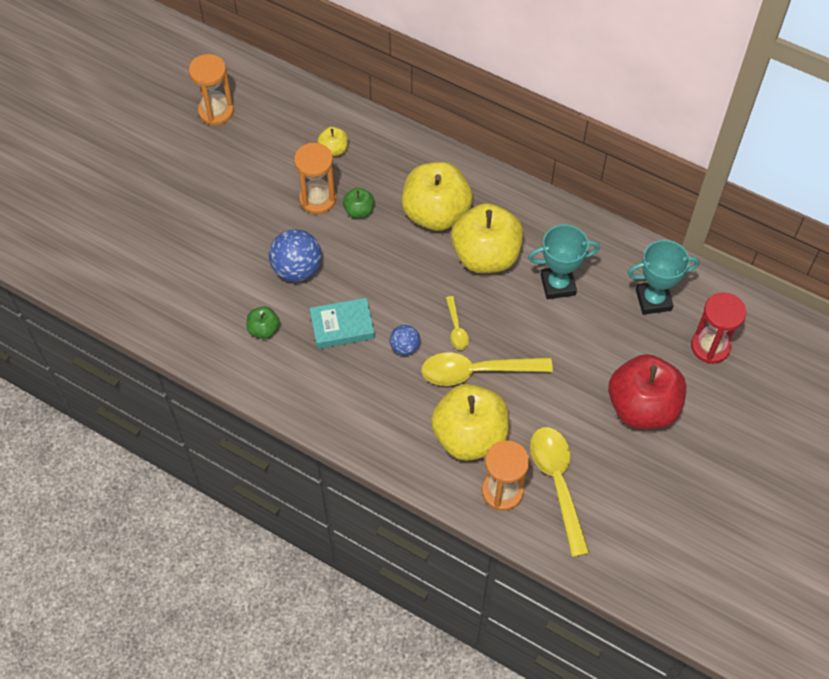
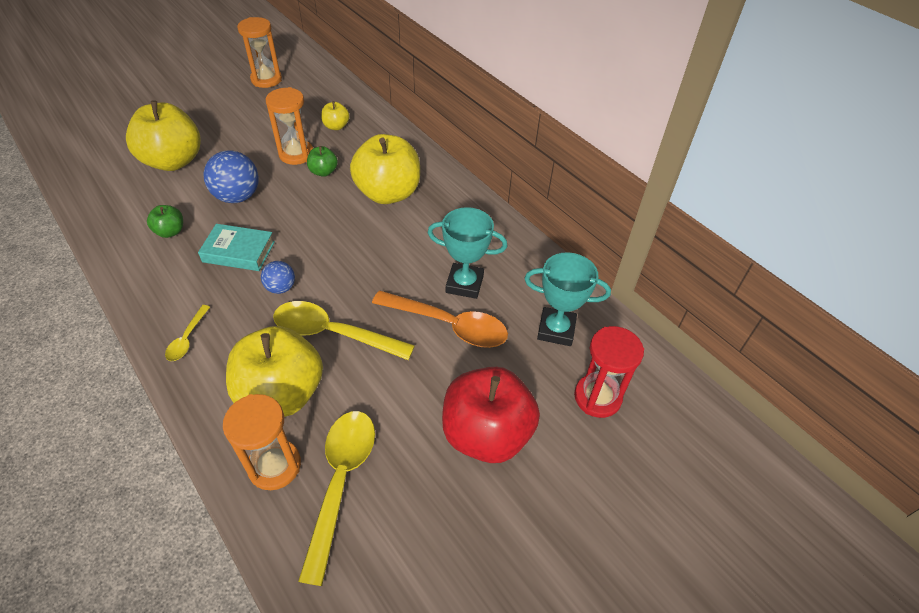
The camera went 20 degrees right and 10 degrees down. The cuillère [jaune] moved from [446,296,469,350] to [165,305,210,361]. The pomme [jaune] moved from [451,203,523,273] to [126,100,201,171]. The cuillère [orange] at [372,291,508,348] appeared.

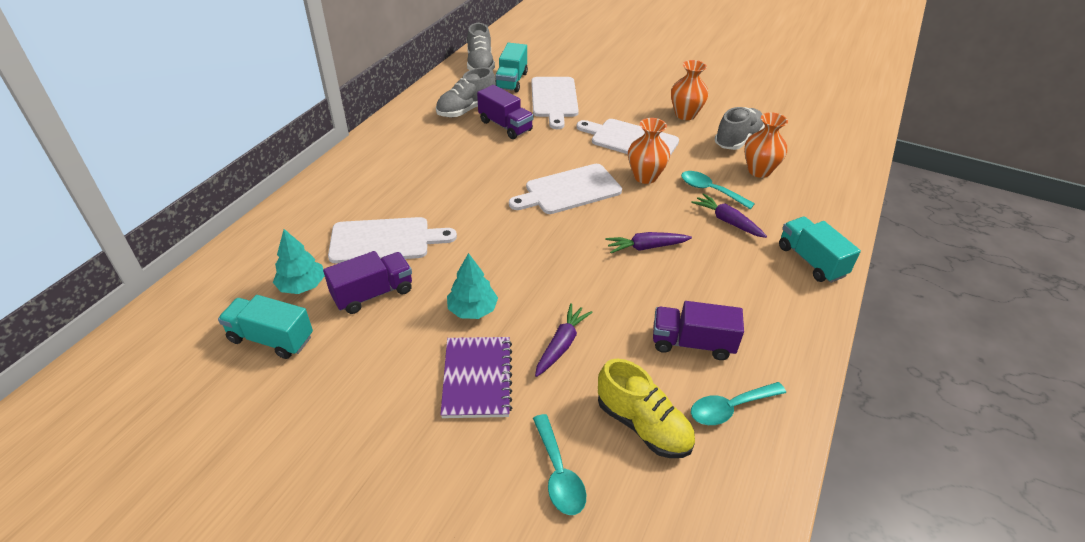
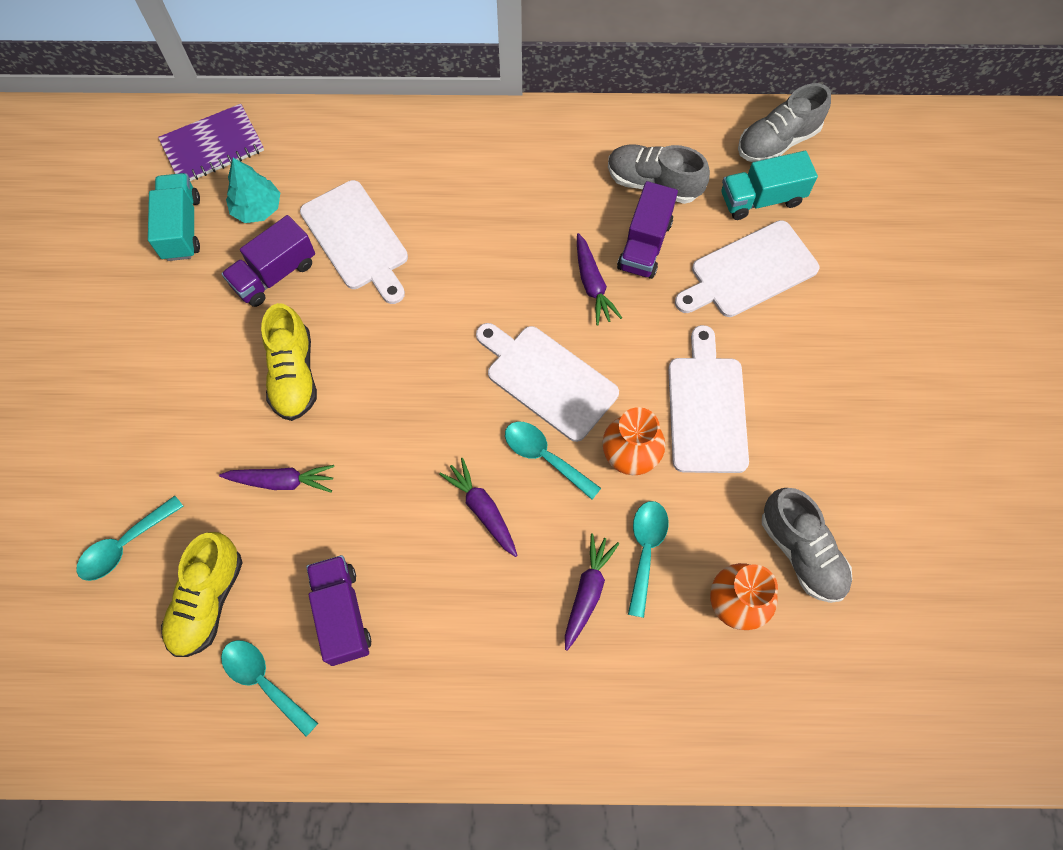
The camera went 65 degrees right and 25 degrees up. The camion [violet] at [323,251,412,314] turned 105 degrees clockwise. The carnet [violet] moved from [440,337,512,418] to [158,104,264,181]. The arbre [turquoise] at [447,253,498,319] was replaced by the chaussure [jaune] at [261,303,317,421]. The vase [orange] at [671,60,709,120] disappeared. The chaussure [gris] at [715,107,765,150] turned 45 degrees clockwise. The camion [turquoise] at [779,217,861,283] disappeared. The cuillère [turquoise] at [505,422,601,500] appeared. The carotte [violet] at [577,233,622,325] appeared.

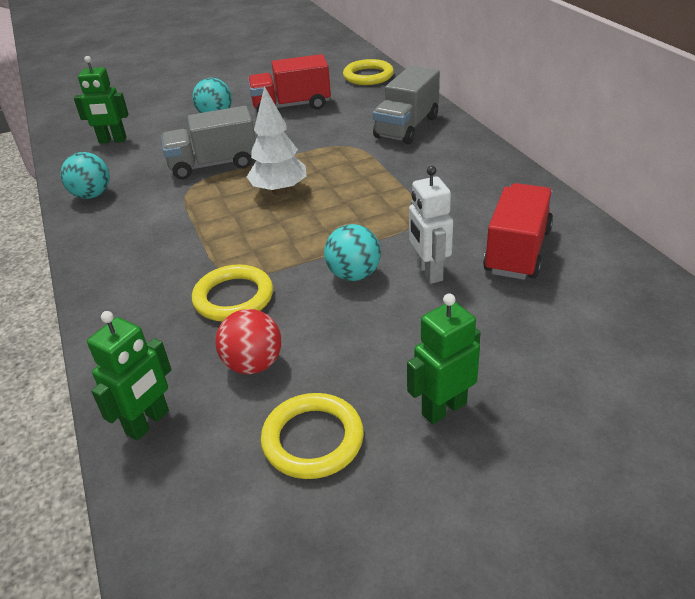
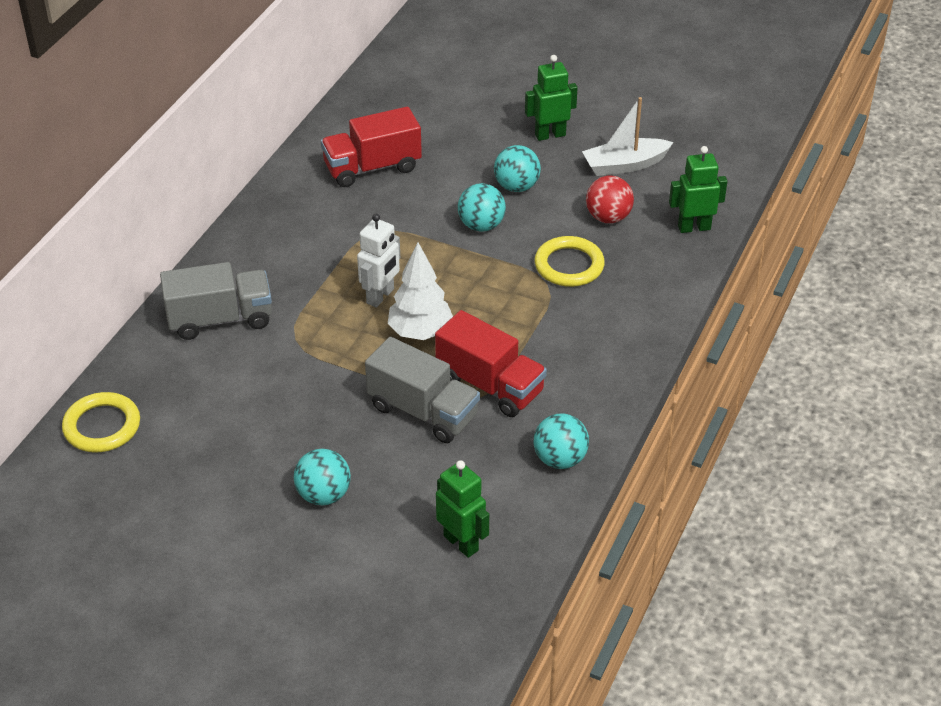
The camera went 135 degrees left and 5 degrees up. The camion [rouge] moved from [248,54,331,112] to [435,310,547,417]. The anneau [jaune] at [261,393,364,479] was replaced by the bateau [blanc] at [582,97,674,176]. The robot [vert] at [407,293,481,424] turned 150 degrees clockwise. The robot [blanc] moved from [409,166,453,284] to [357,214,400,308]. The balle [turquoise] at [494,145,541,192] appeared.

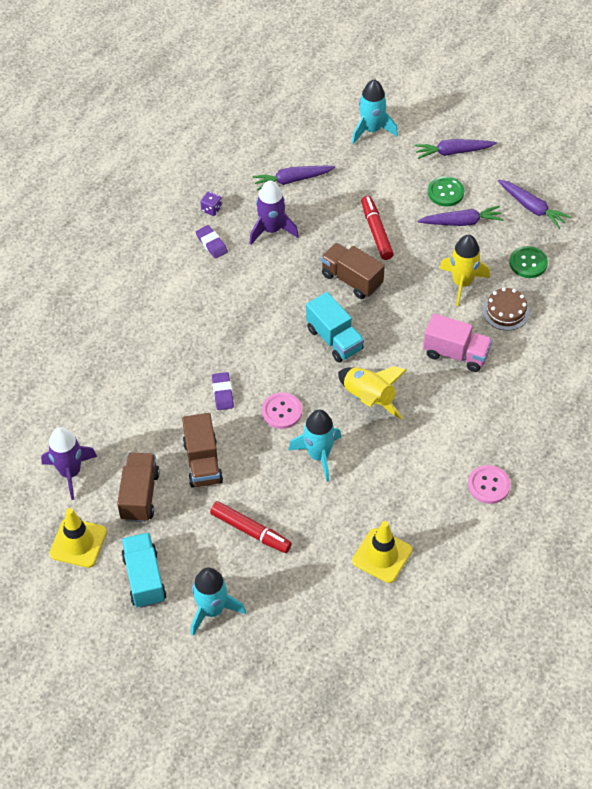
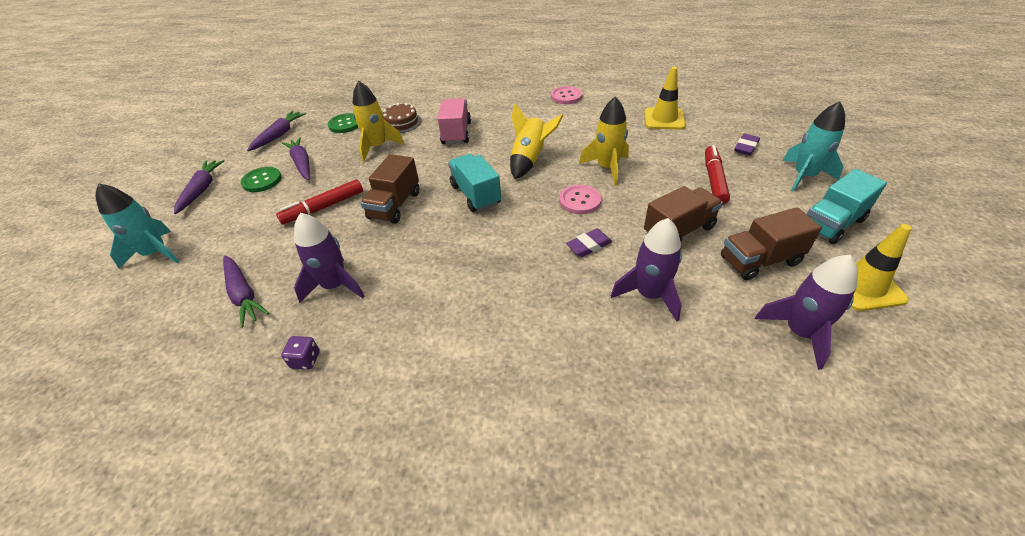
The camera went 110 degrees left and 10 degrees down. The gomme [violet] moved from [196,225,228,259] to [734,134,760,155]. The fusée [turquoise] at [288,410,341,482] became the fusée [jaune] at [579,96,629,186]. The camion [turquoise] at [306,292,364,363] turned 60 degrees counterclockwise. The carotte [violet] at [414,139,497,159] turned 150 degrees counterclockwise. The fusée [violet] at [611,218,682,321] appeared.

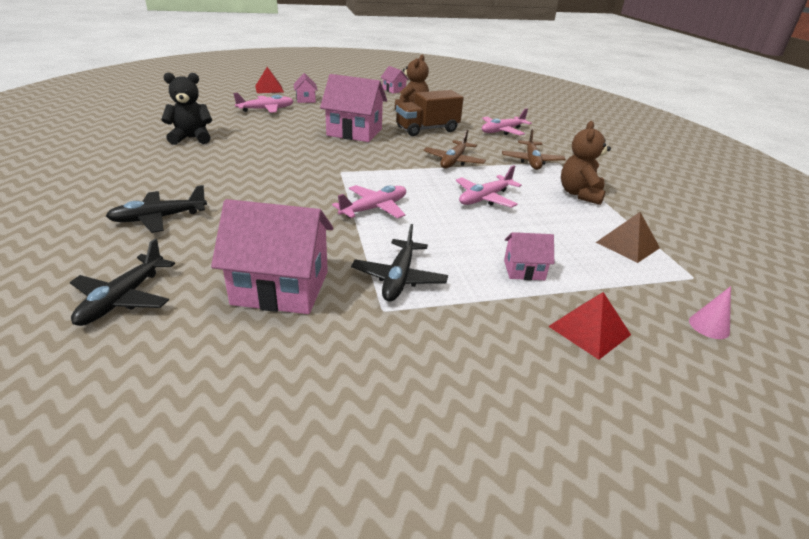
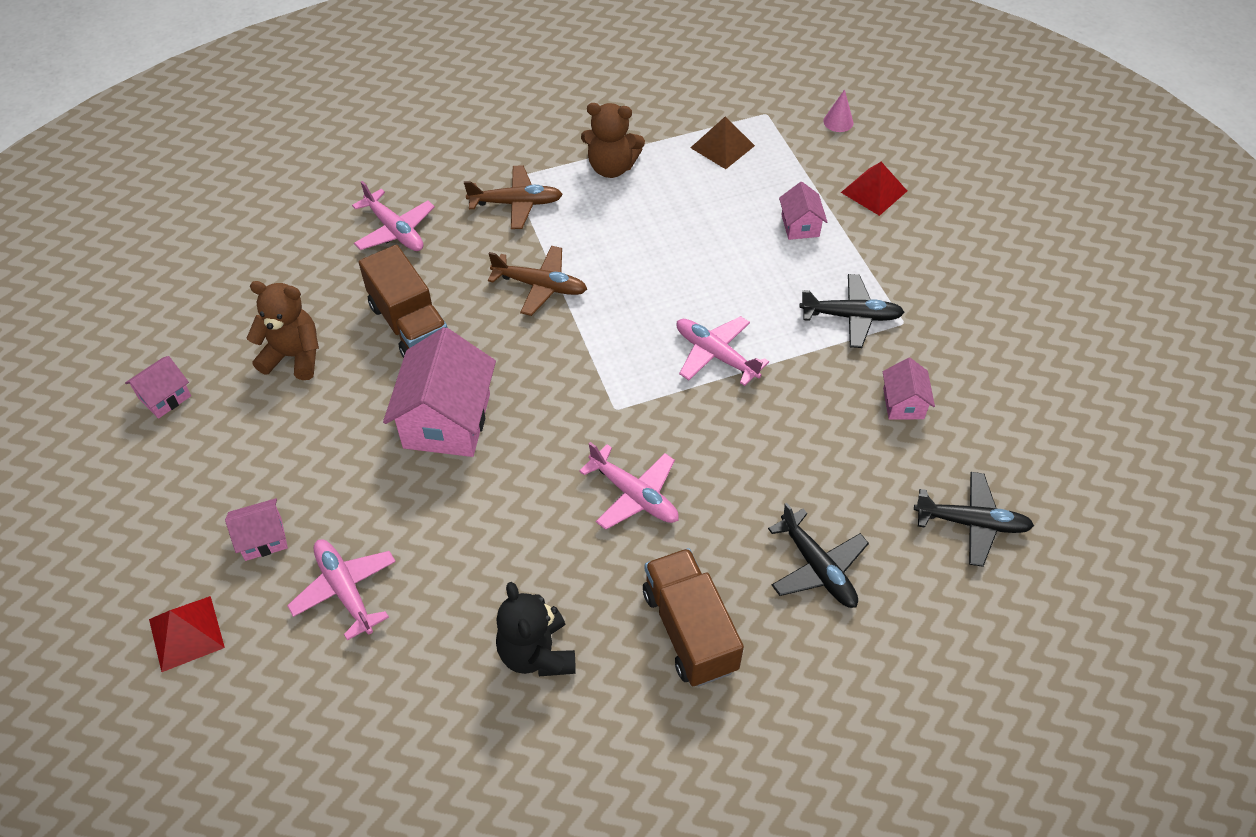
The camera went 95 degrees left and 20 degrees up. The maison [rose] at [211,199,333,314] changed to 0.50 times the size. The avion [rose] moved from [456,165,522,208] to [579,442,679,530]. The camion [marron] at [643,548,744,687] appeared.

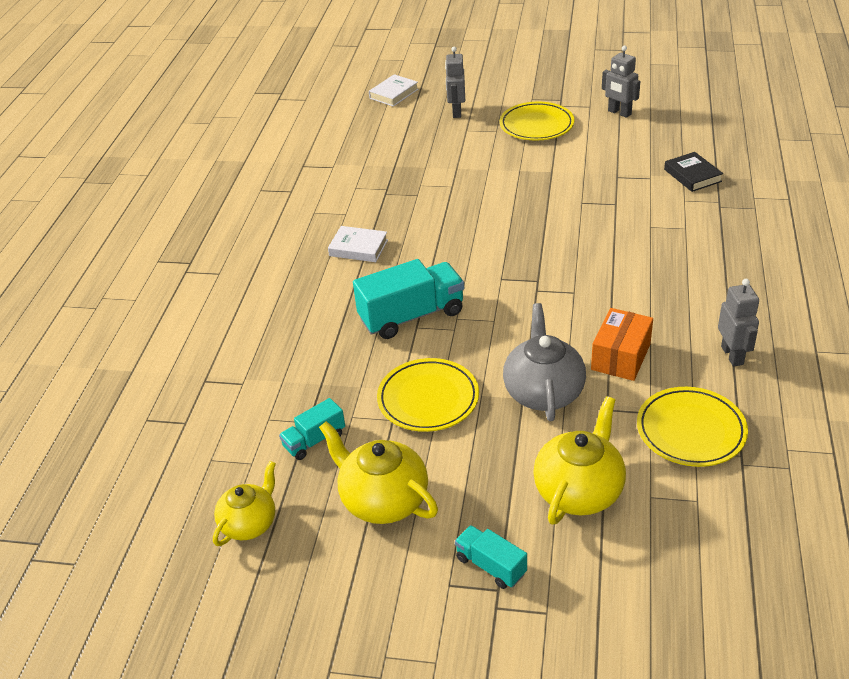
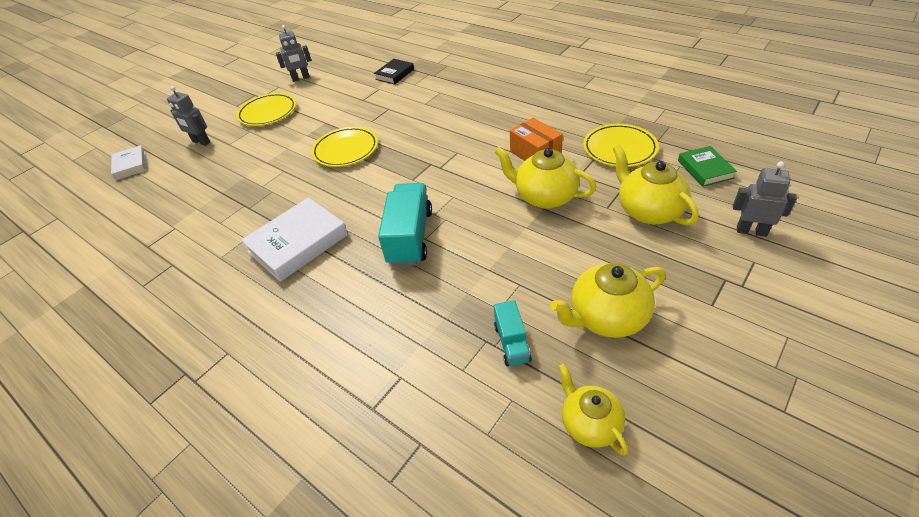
The camera went 60 degrees left and 5 degrees up. The livre [blanc] at [328,226,388,262] changed to 1.74 times the size. The assiette [jaune] moved from [377,358,479,432] to [311,127,378,167]. The camion [turquoise] at [455,525,527,589] disappeared. The théière [gris] at [503,303,586,421] became the théière [jaune] at [495,147,597,209]. The livre [noir] at [664,152,723,192] turned 60 degrees counterclockwise. The robot [gris] moved from [718,279,759,367] to [733,162,797,237]. The livre [vert] at [678,146,737,187] appeared.

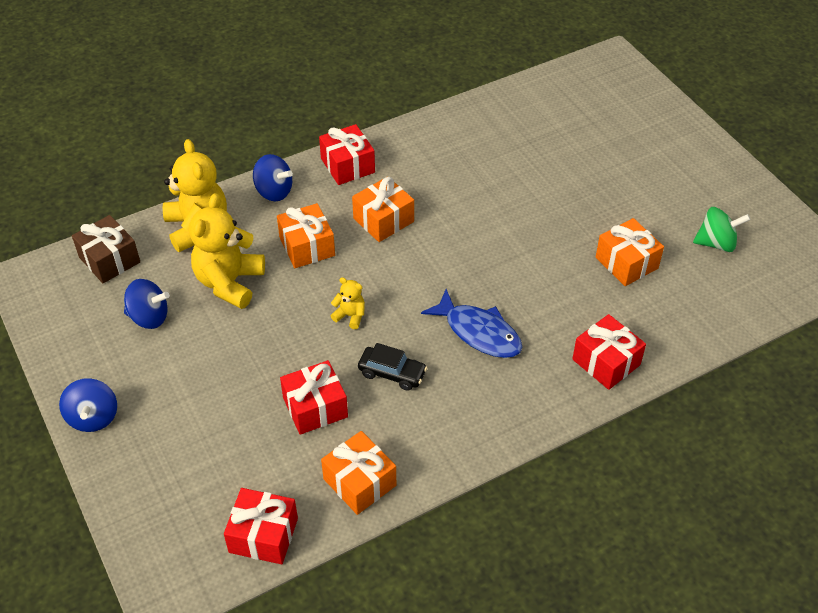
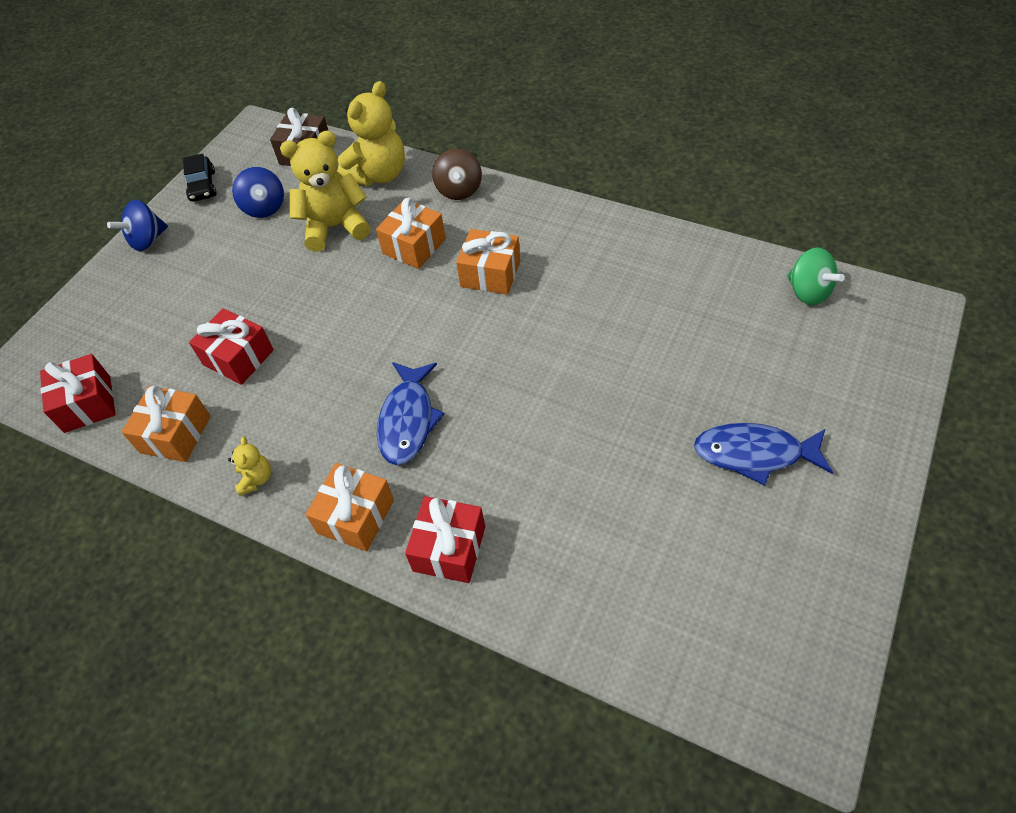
The camera went 60 degrees right and 5 degrees up. The toupie [bleu] at [253,154,293,202] became the toupie [marron] at [432,149,482,200]. The cadeau [rouge] at [319,124,375,185] disappeared. The ours en peluche [jaune] moved from [331,277,365,329] to [228,436,271,496]. The voiture [noir] moved from [358,343,427,391] to [183,154,216,202]. The cadeau [orange] moved from [596,218,664,286] to [306,463,394,551]. The toupie [vert] moved from [693,207,751,252] to [787,247,845,305]. The poisson [bleu] at [694,423,833,485] appeared.

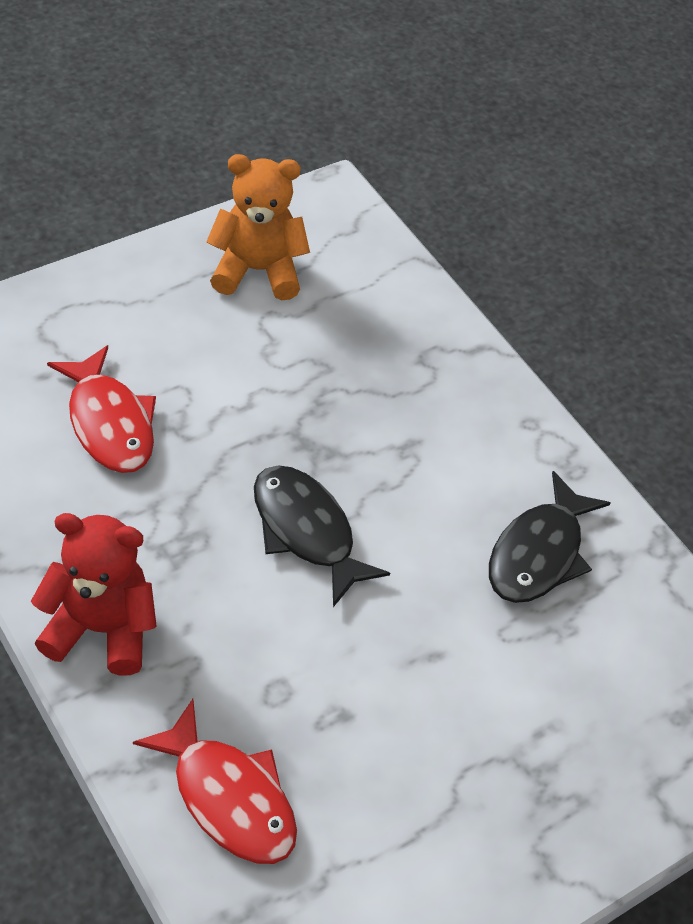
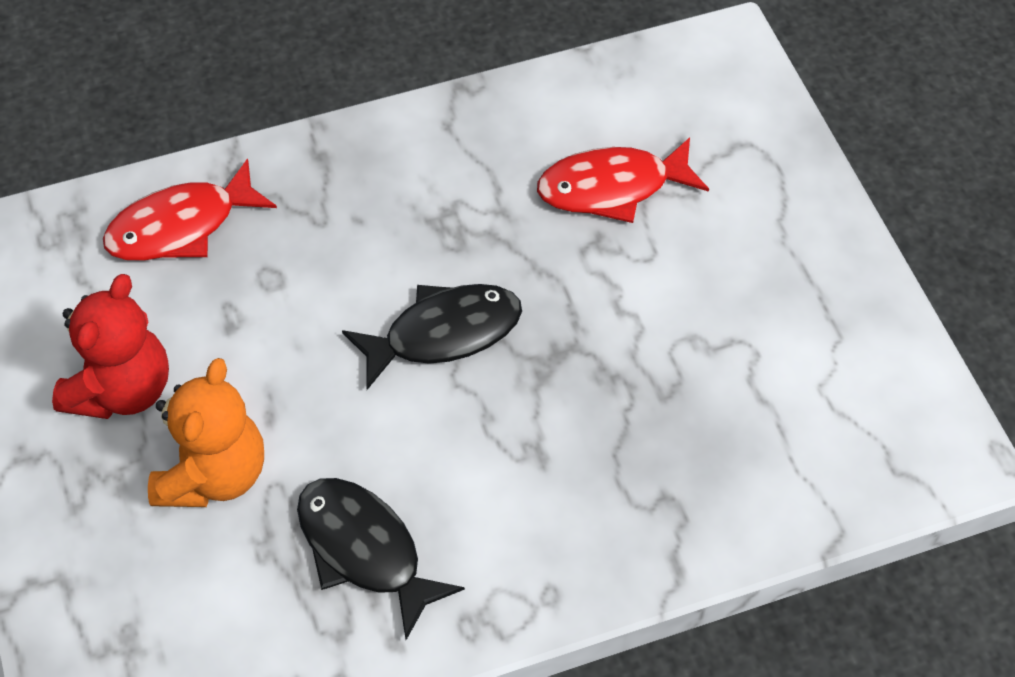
The camera went 110 degrees right and 5 degrees up. The ours en peluche [rouge] moved from [31,513,157,676] to [52,274,169,419]. The ours en peluche [orange] moved from [206,154,310,300] to [148,358,264,507].

